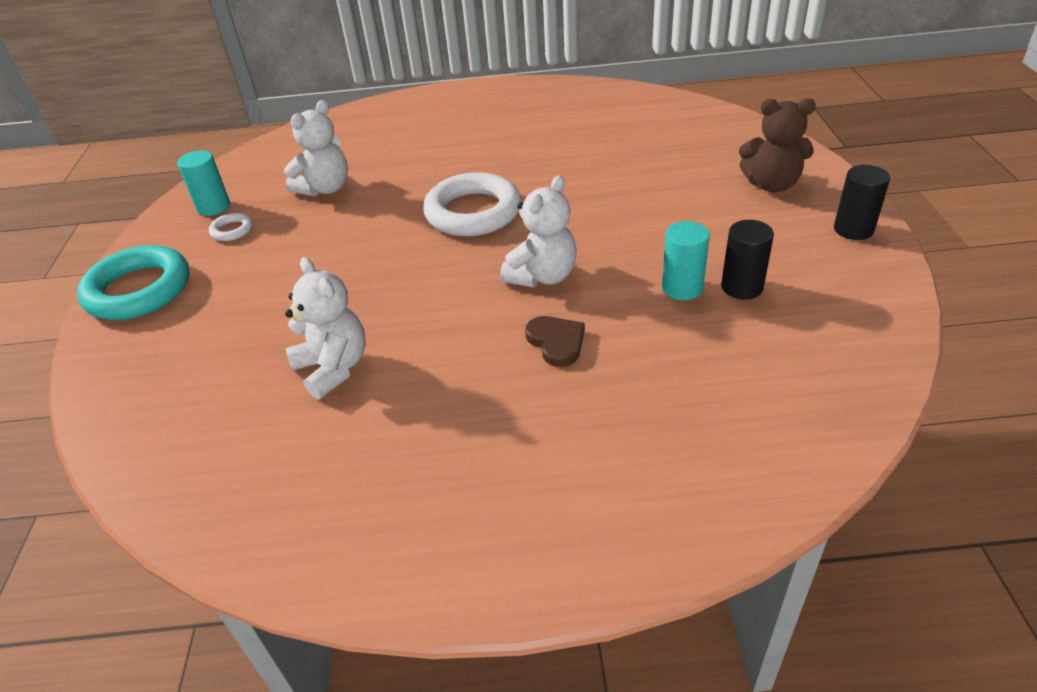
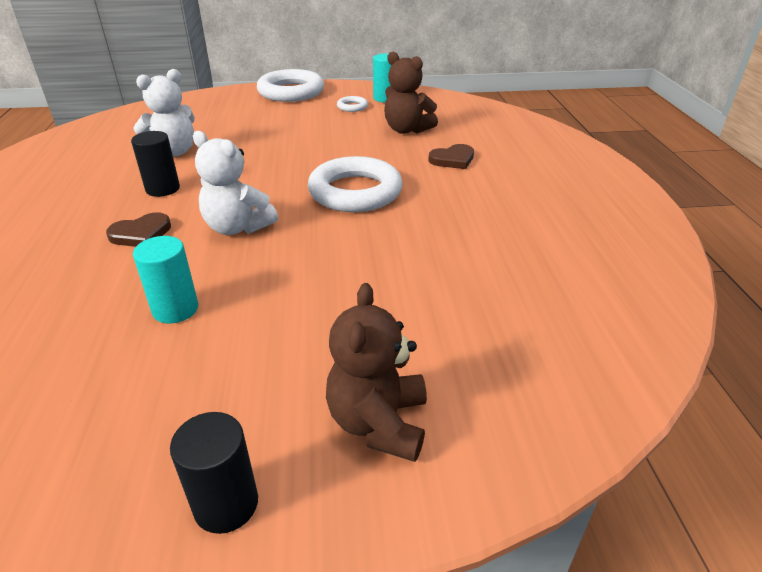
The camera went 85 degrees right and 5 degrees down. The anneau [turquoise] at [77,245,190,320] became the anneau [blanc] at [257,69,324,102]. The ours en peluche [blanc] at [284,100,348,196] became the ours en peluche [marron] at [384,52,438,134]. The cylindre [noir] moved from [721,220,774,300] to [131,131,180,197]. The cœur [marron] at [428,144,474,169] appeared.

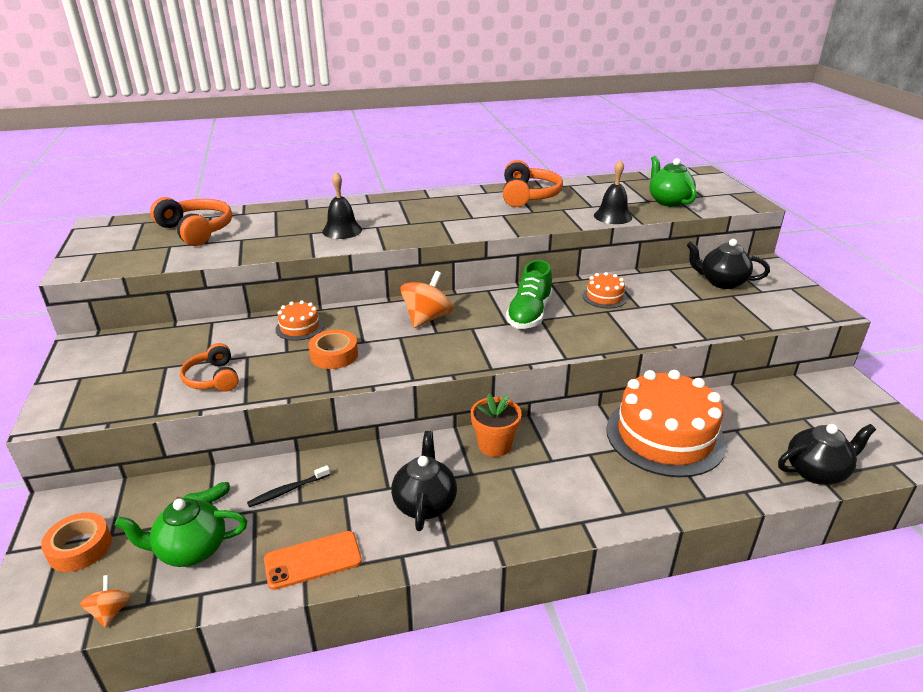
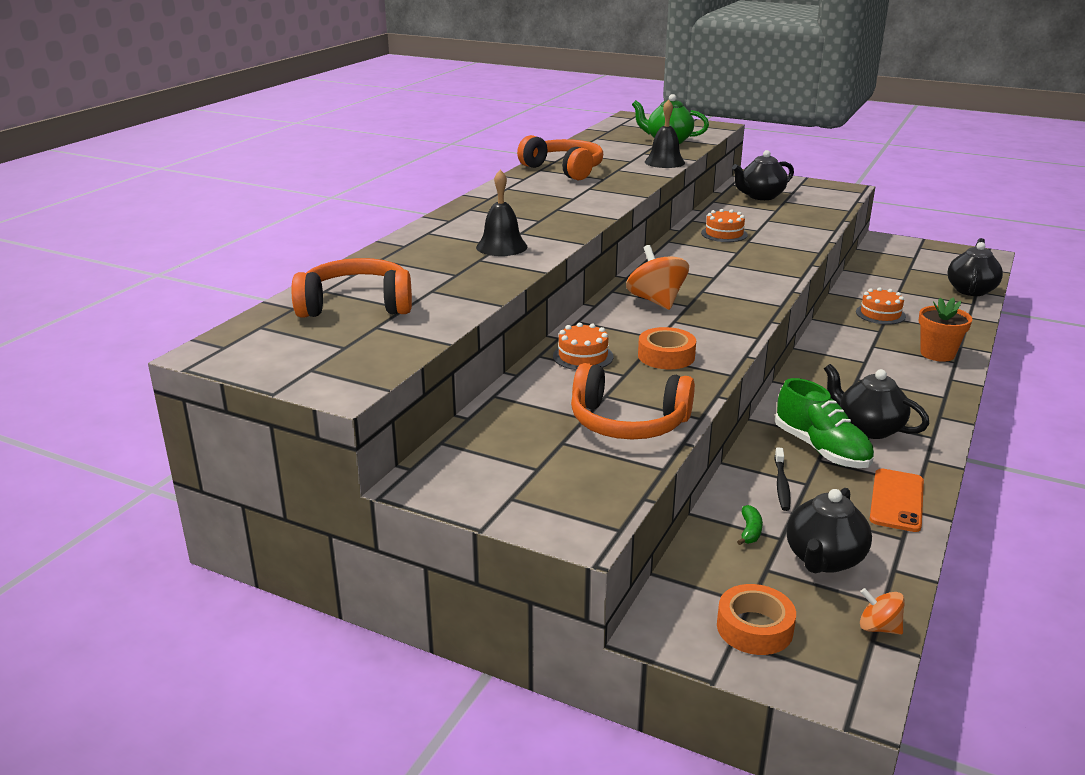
The camera went 50 degrees left and 5 degrees down. The théière [vert] at [115,498,247,567] became the théière [noir] at [787,488,872,573]. The casque audio [orange] at [180,343,239,392] changed to 1.55 times the size. The pot de fleurs [orange] moved from [471,393,522,457] to [919,297,973,362]. The chaussure [vert] moved from [506,260,553,329] to [775,378,874,468]. The gâteau [orange] at [606,370,726,477] changed to 0.44 times the size.

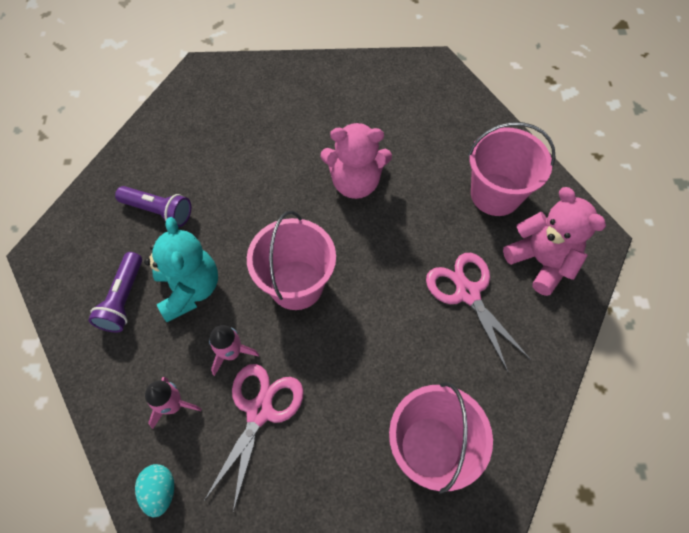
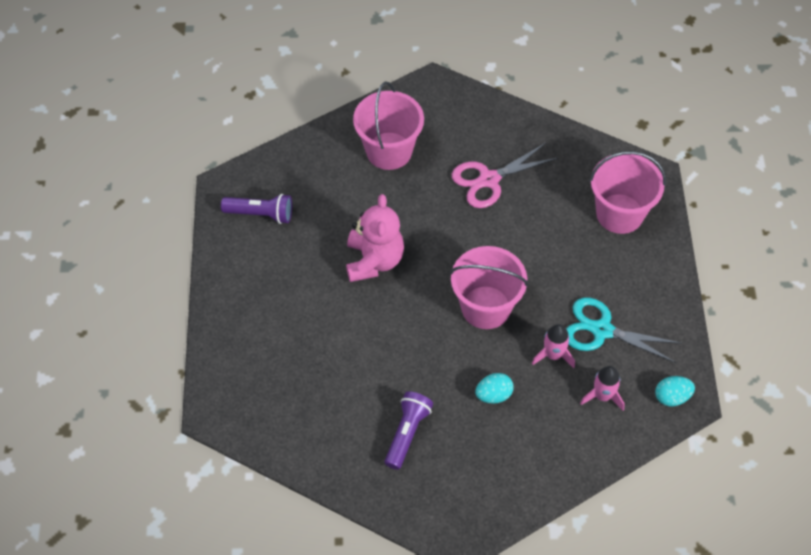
The camera went 90 degrees left and 5 degrees down. The lampe de poche [violet] moved from [88,252,142,333] to [221,194,292,224]. The ours en peluche [turquoise] at [144,217,218,322] was replaced by the œuf [turquoise] at [475,373,513,404]. The ciseaux [rose] at [204,364,304,512] became the ciseaux [turquoise] at [566,298,681,363]. The ours en peluche [rose] at [503,187,606,296] disappeared.

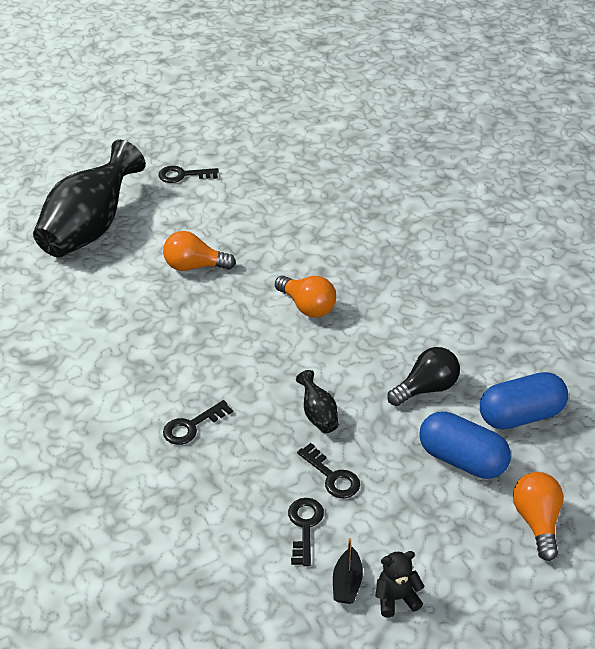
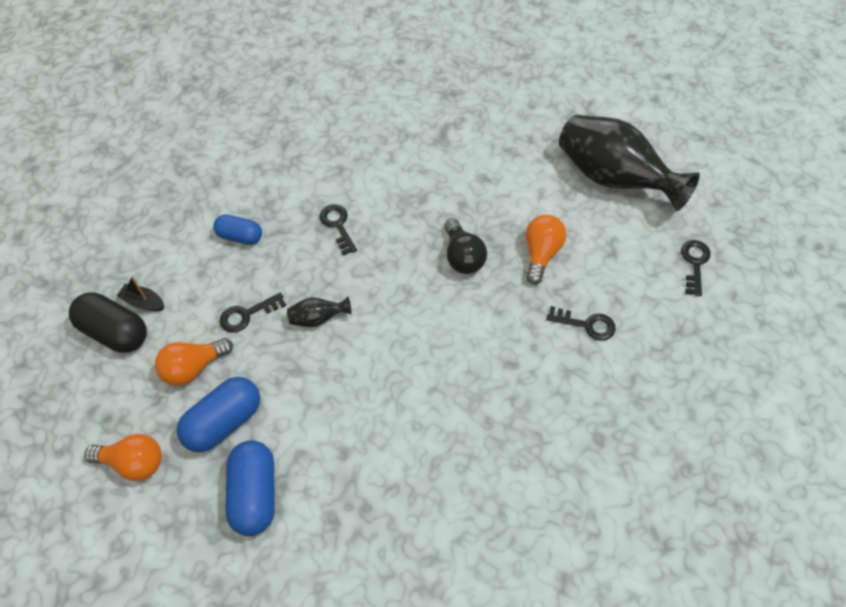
The camera went 105 degrees right and 15 degrees up. The ampoule [orange] moved from [275,276,336,318] to [155,338,233,386]. The clé [noir] moved from [288,498,324,566] to [546,306,616,341]. The ours en peluche [noir] at [375,551,425,618] was replaced by the gélule [noir] at [69,292,147,353]. The ampoule [noir] moved from [387,347,460,406] to [444,218,487,274]. The gélule [bleu] at [213,214,262,245] appeared.

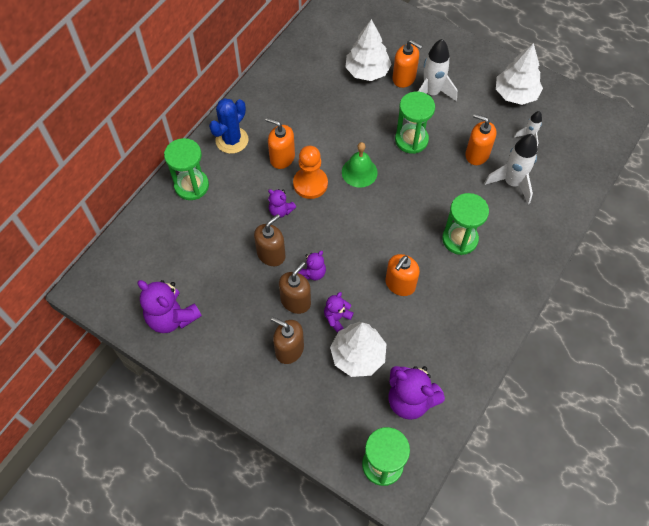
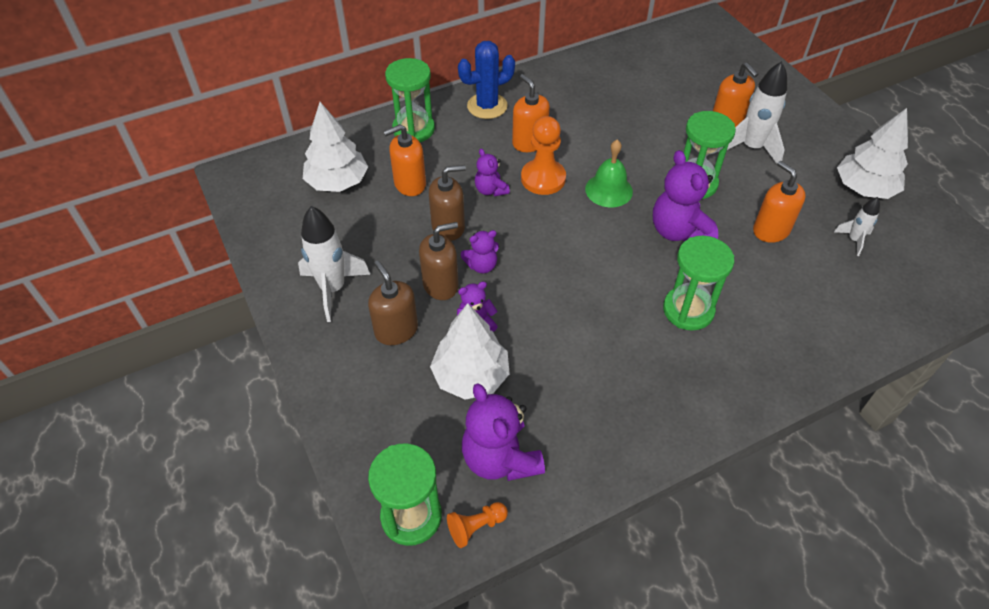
The camera went 30 degrees right and 10 degrees down. The ours en peluche [violet] moved from [137,280,202,333] to [653,150,718,241]. The arbre [blanc] moved from [345,19,392,81] to [303,102,368,192]. The distributeur de savon [orange] moved from [385,254,420,296] to [383,124,426,196]. The fusée [blanc] moved from [484,134,537,204] to [298,206,371,322]. The pion [orange] at [447,502,508,548] appeared.

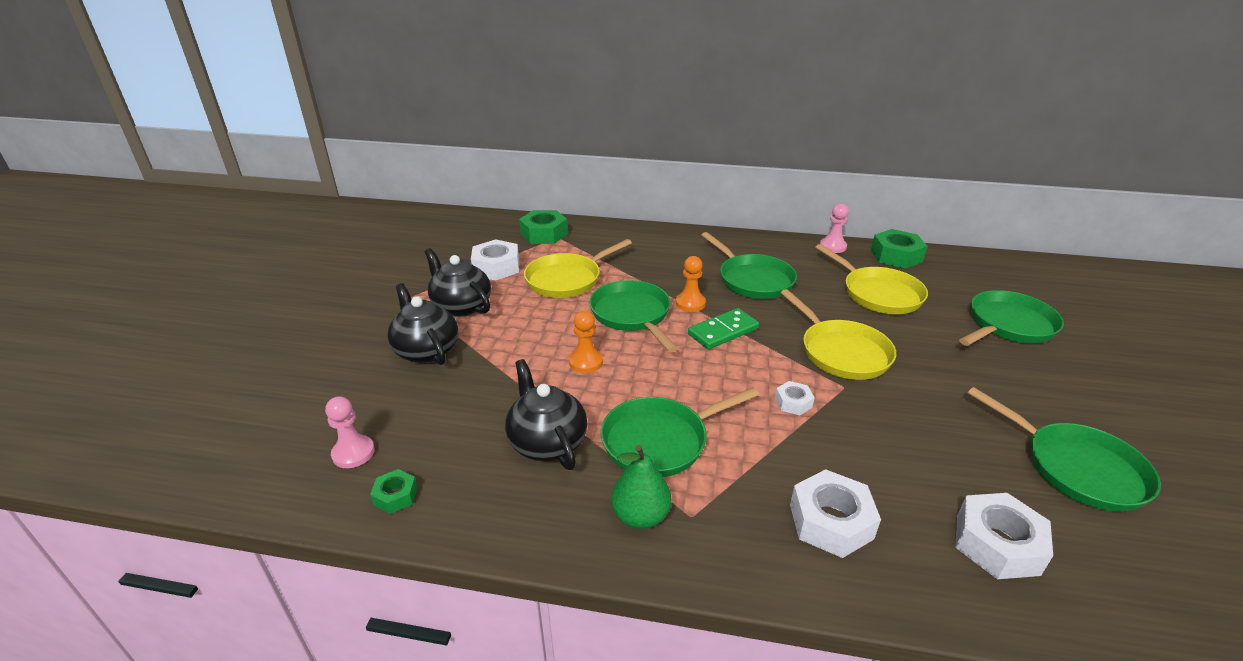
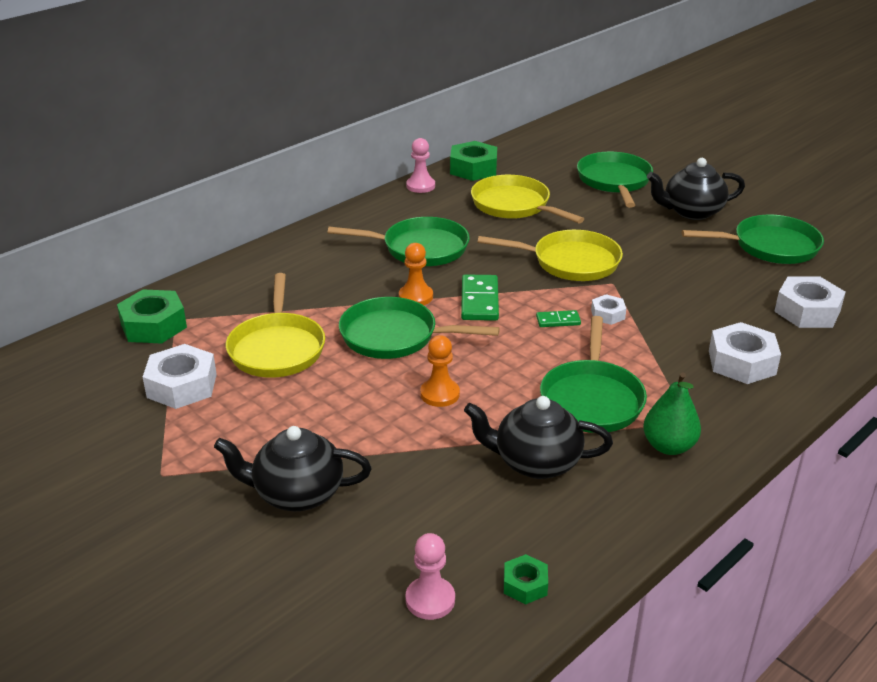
The camera went 55 degrees left and 0 degrees up. The théière [noir] moved from [424,248,491,317] to [647,158,745,220]. The poêle [jaune] at [815,244,928,314] turned 135 degrees counterclockwise. The domino [vert] at [536,310,581,327] appeared.

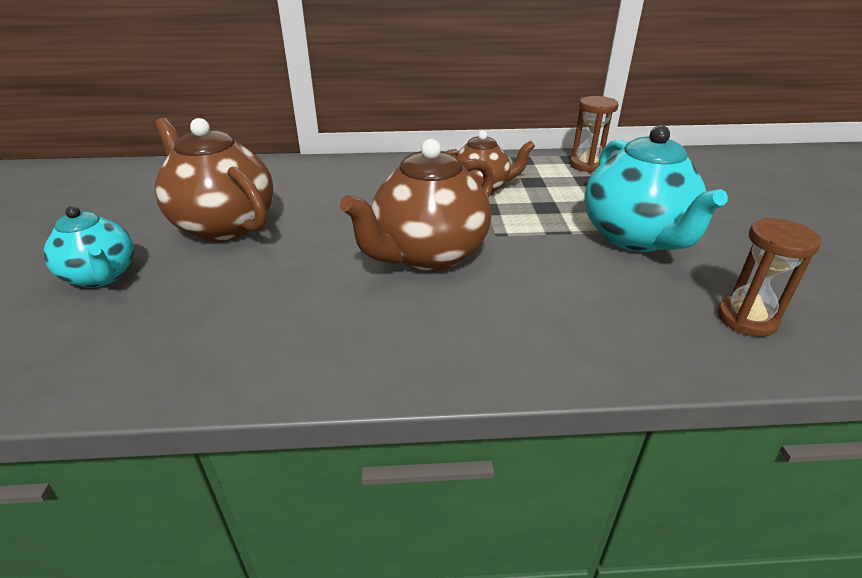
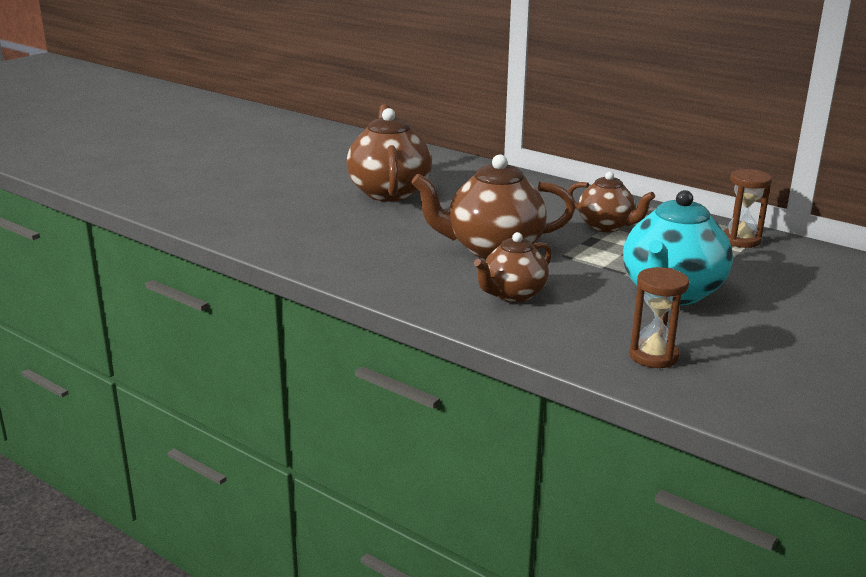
The camera went 40 degrees right and 10 degrees down. The théière [turquoise] at [43,206,134,288] disappeared. The théière [marron] at [474,232,552,303] appeared.

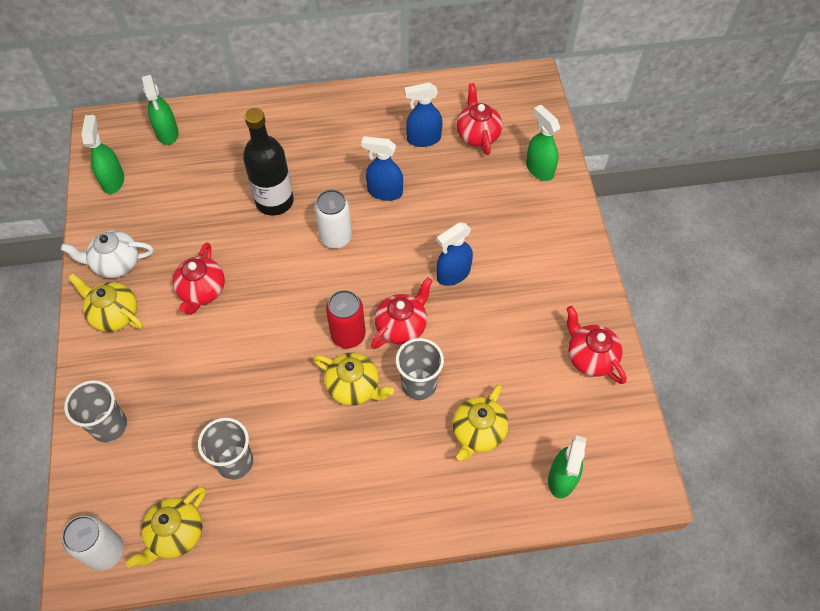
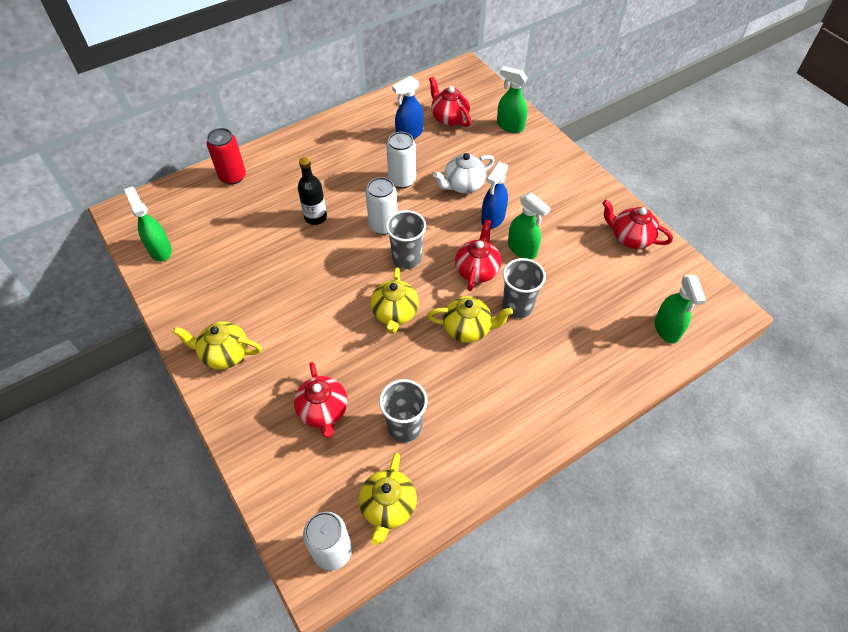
The camera went 25 degrees left and 5 degrees down. The théière [blanc] moved from [61,230,154,278] to [433,153,494,193]. The gobelet [gris] moved from [64,380,127,442] to [386,210,426,269]. The vaporisateur [vert] moved from [142,75,179,145] to [508,192,550,259]. The théière [rouge] moved from [172,242,225,315] to [294,362,348,438]. The bouteille [noir] at [243,108,294,216] changed to 0.66 times the size. The canette [rouge] moved from [326,290,365,348] to [207,128,246,185]. The vaporisateur [bleu] at [361,136,403,201] was replaced by the canette [blanc] at [386,132,416,188]. The théière [jaune] moved from [452,384,508,461] to [370,267,419,334].

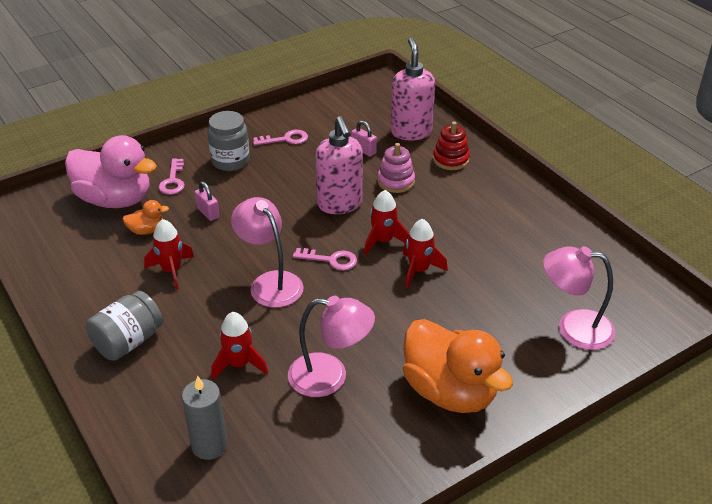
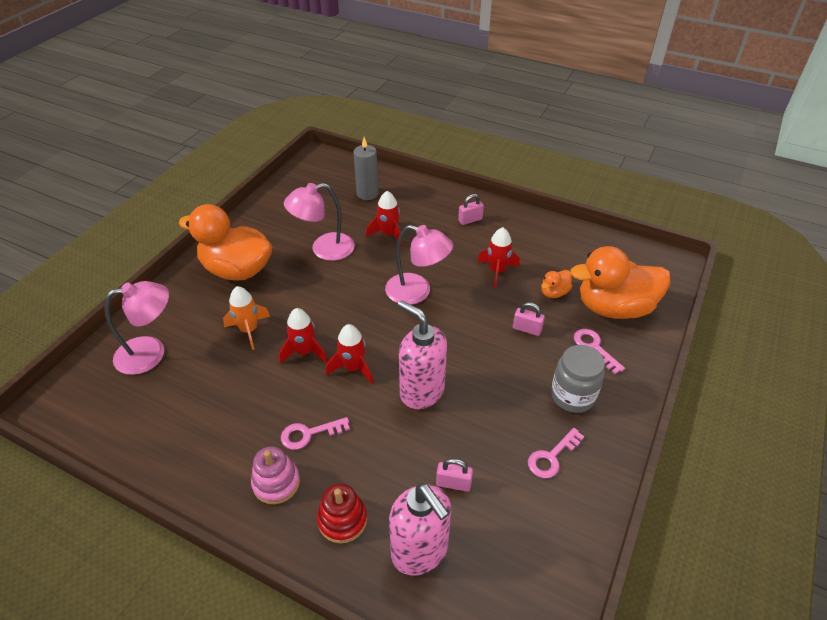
The camera went 150 degrees right and 5 degrees up. The canard [rose] at [65,135,157,208] became the canard [orange] at [570,246,671,319]. The bocal [gris] at [86,291,163,361] was replaced by the cadenas [rose] at [458,194,484,225]. The clé [rose] moved from [293,248,357,271] to [281,417,350,450]. The jouet à empiler [rose] moved from [377,143,415,193] to [251,446,300,504]. The fusée [orange] at [223,286,270,350] appeared.

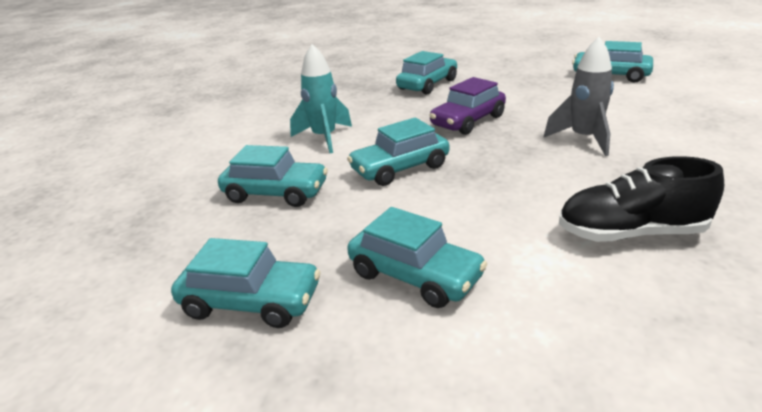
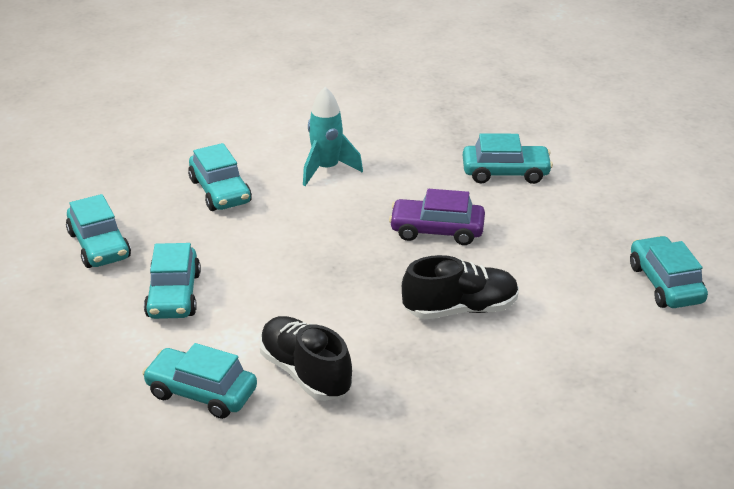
The camera went 50 degrees right and 5 degrees up. The voiture [turquoise] moved from [347,118,449,186] to [142,343,257,419]. The fusée [gris] at [543,37,614,156] was replaced by the chaussure [noir] at [402,255,519,319].

